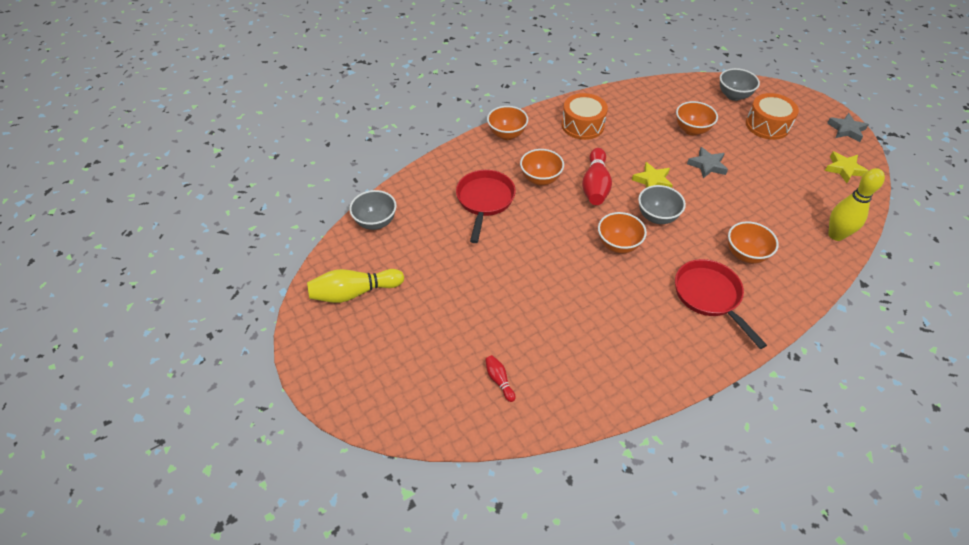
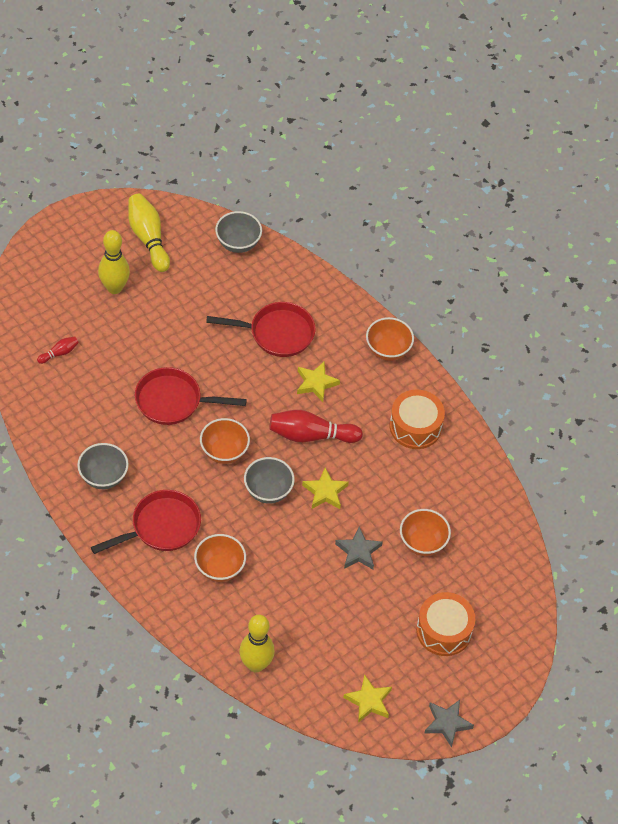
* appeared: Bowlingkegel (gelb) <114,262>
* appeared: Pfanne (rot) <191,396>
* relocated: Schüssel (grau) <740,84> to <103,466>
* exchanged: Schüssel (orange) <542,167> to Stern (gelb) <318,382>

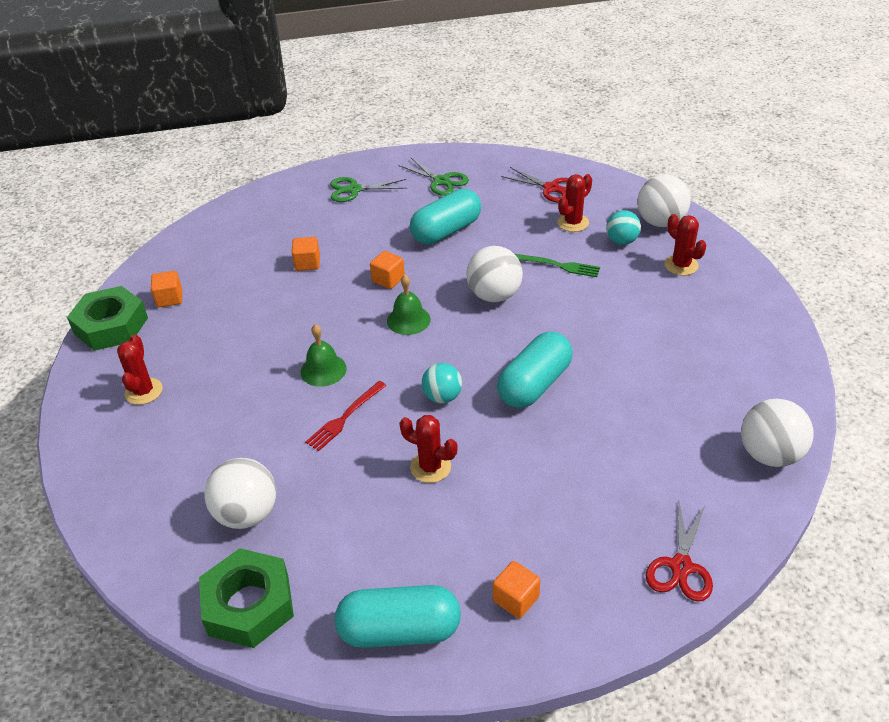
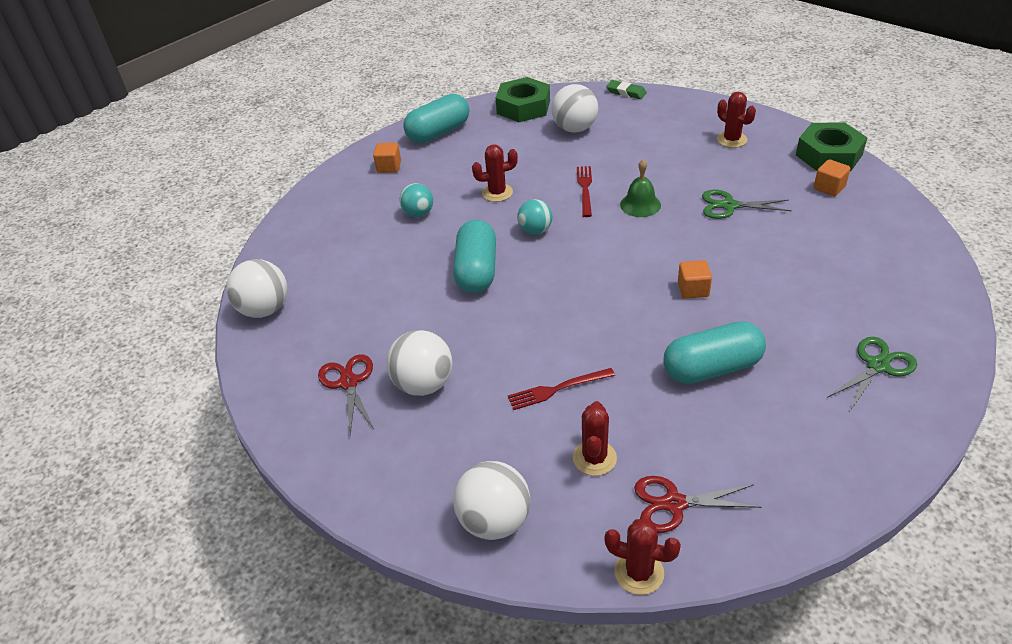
* missing: Kubus (orange) <306,254>
* missing: Glocke (grün) <409,305>
* appeared: Radiergummi (grün) <626,89>
* relocated: Schere (grün) <434,177> to <747,204>
* relocated: Ball (weiß) <494,274> to <419,363>
* relocated: Ball (türkis) <623,227> to <416,200>
* relocated: Schere (rot) <679,552> to <346,394>
* relocated: Kaktus (rot) <685,245> to <643,557>
* colour: Gabel (grün) <557,265> to Gabel (rot) <561,389>
* spun: Kapsel (türkis) <445,216> = <715,352> 60 degrees clockwise

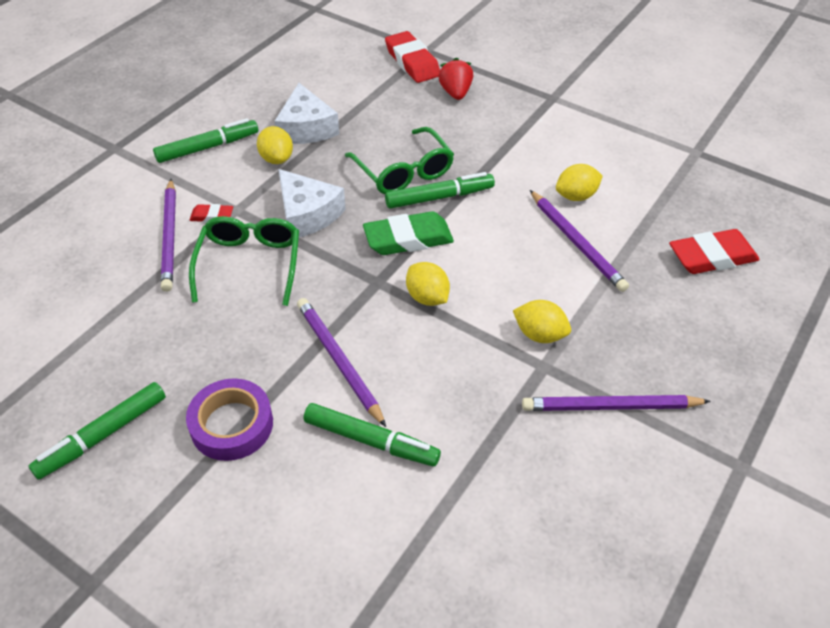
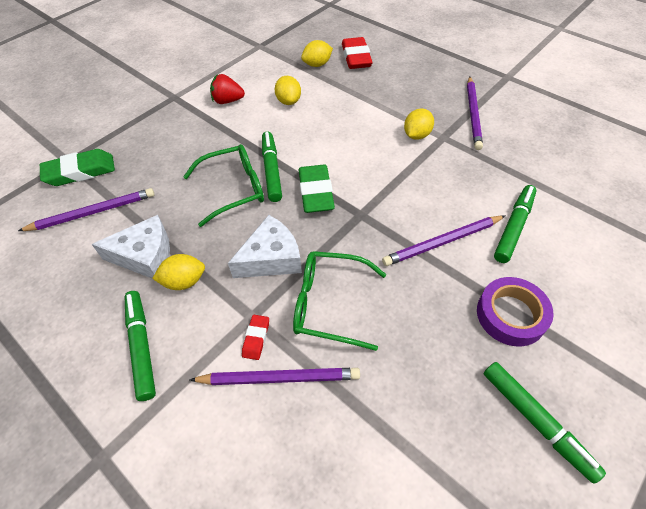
* relocated: Zitrone (gelb) <428,284> to <317,53>
* relocated: Erdbeere (rot) <455,78> to <227,89>
* relocated: Bleistift (lila) <579,241> to <86,209>
* colour: Radiergummi (rot) <412,57> to Radiergummi (grün) <77,167>

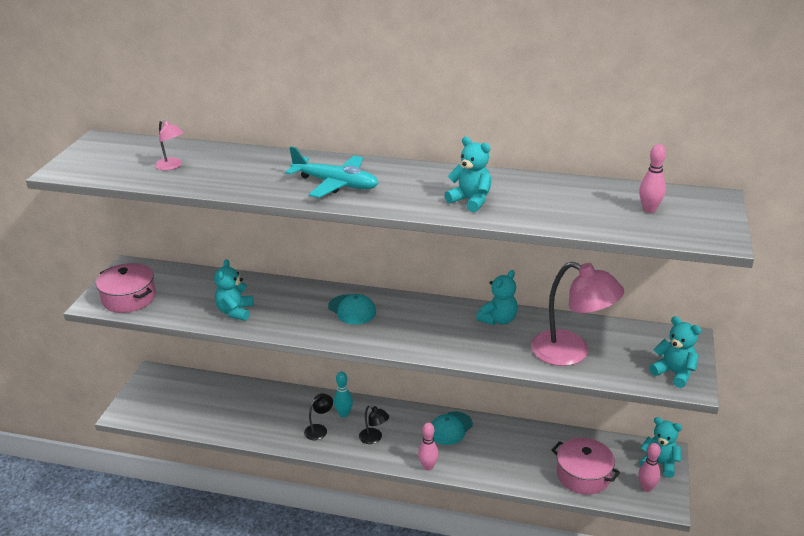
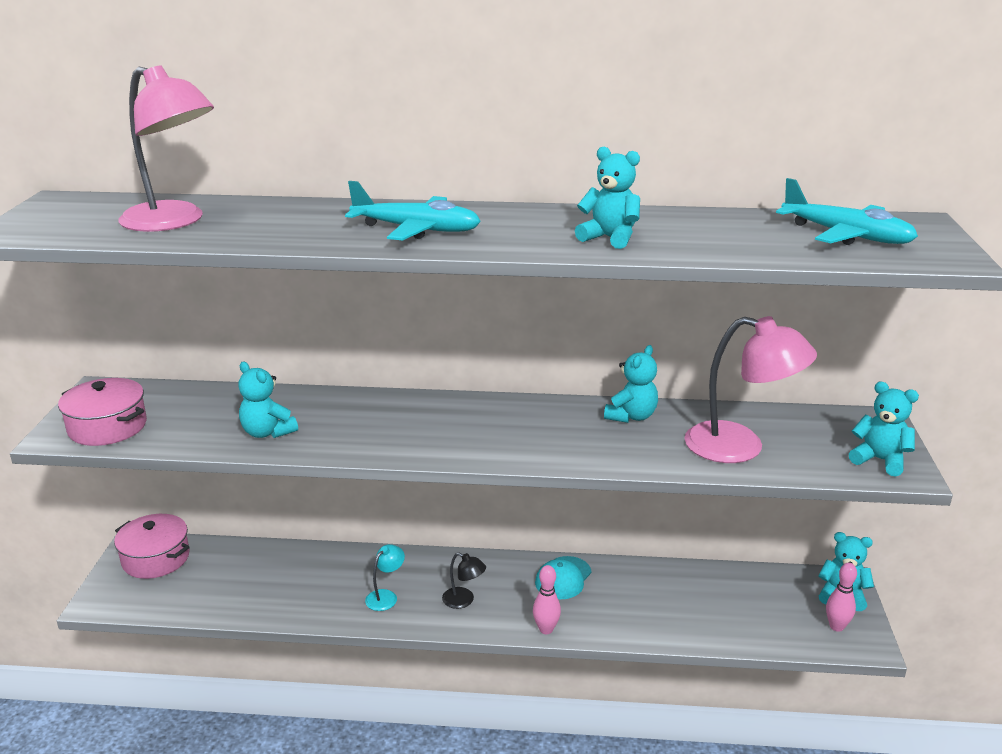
* missing: Kappe (türkis) <352,309>
* missing: Bowlingkegel (türkis) <343,395>
* relocated: Kochtopf (rosa) <586,466> to <152,546>
* exchanged: Bowlingkegel (rosa) <652,178> to Flugzeug (türkis) <847,211>
* colour: Lampe (schwarz) <318,416> to Lampe (türkis) <385,577>
* spun: Teddybär (türkis) <234,290> = <268,400> 45 degrees counterclockwise
* size: Lampe (rosa) <169,145> = <166,148> x2.14

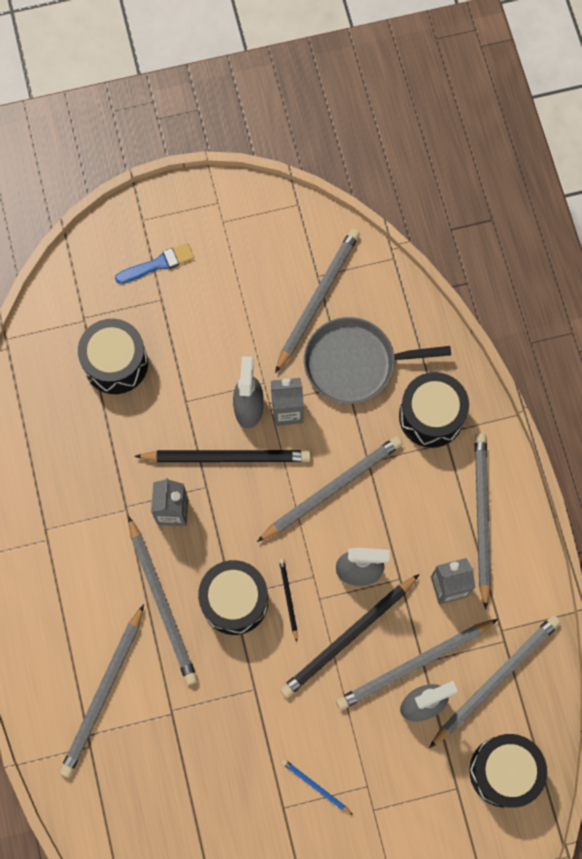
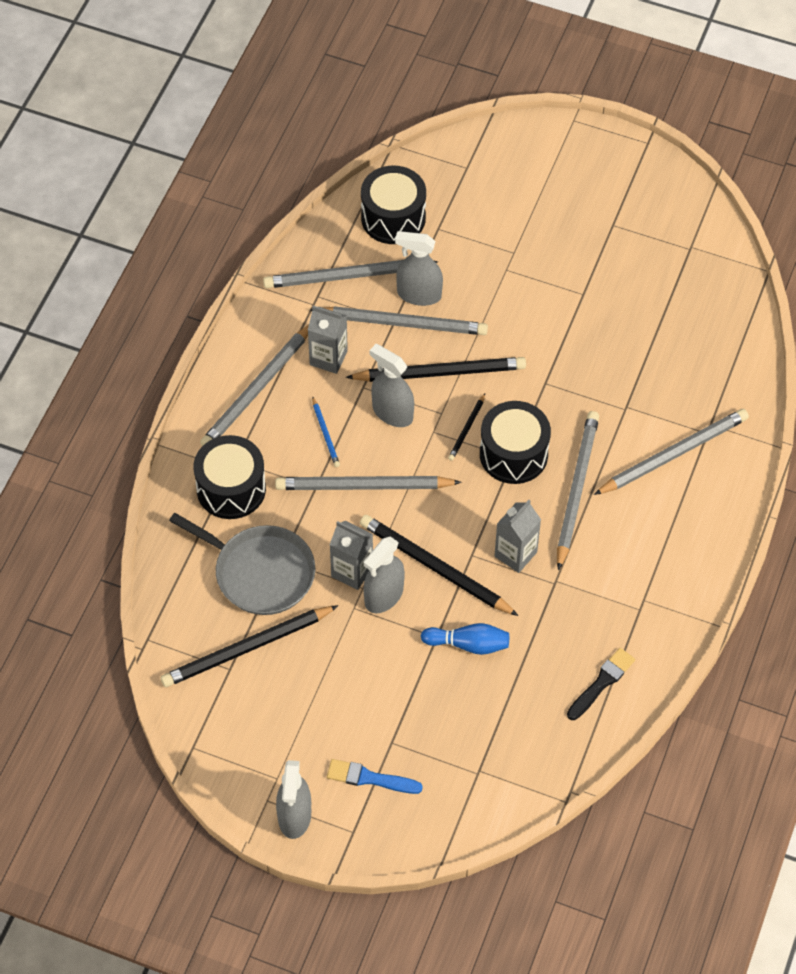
* missing: Trommel (schwarz) <113,356>
* appeared: Sprühflasche (grau) <293,799>
* appeared: Bowlingkegel (blau) <465,639>
* appeared: Pinsel (schwarz) <601,684>
* relocated: Bleistift (blau) <317,787> to <326,431>
* colour: Bleistift (grau) <317,301> to Bleistift (schwarz) <249,646>

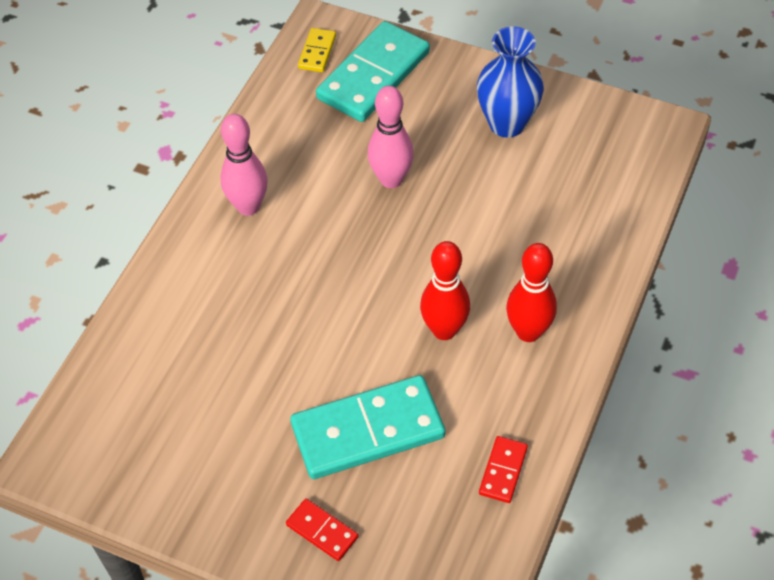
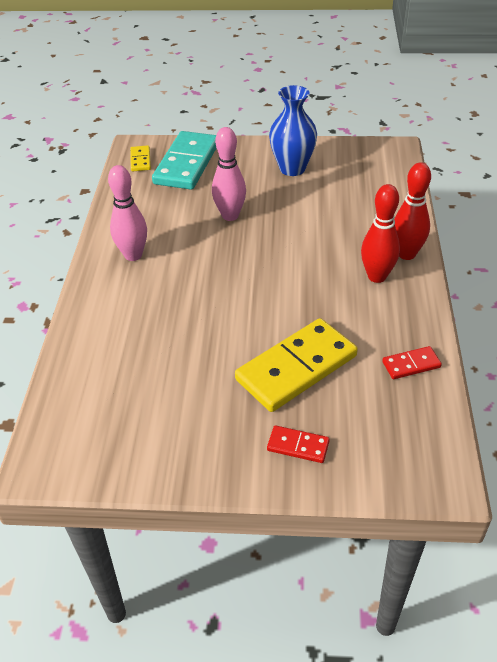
* relocated: Bowlingkegel (rot) <445,290> to <412,211>
* colour: Dominostein (türkis) <367,427> to Dominostein (gelb) <296,365>
* spun: Dominostein (rot) <503,469> = <412,362> 75 degrees clockwise

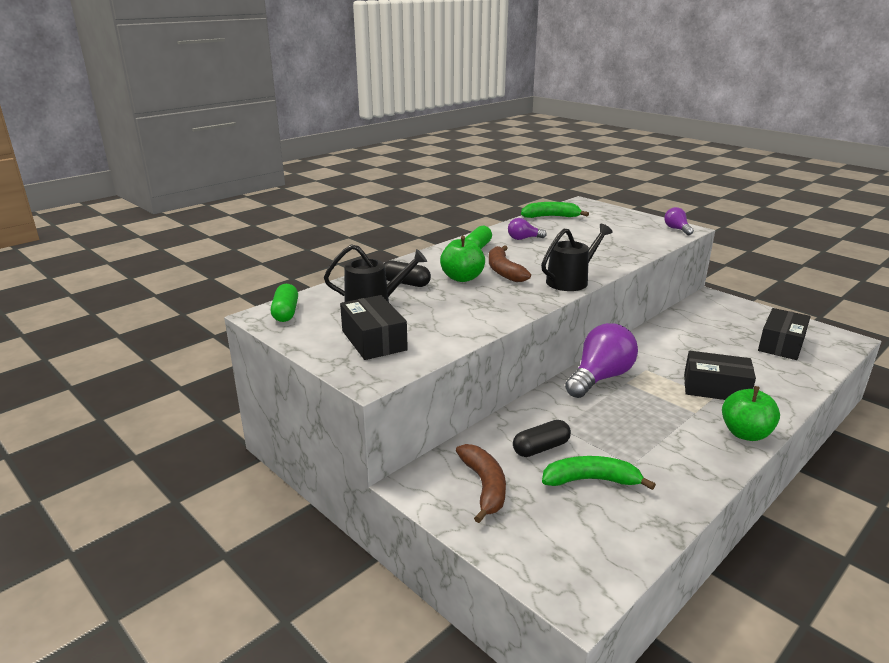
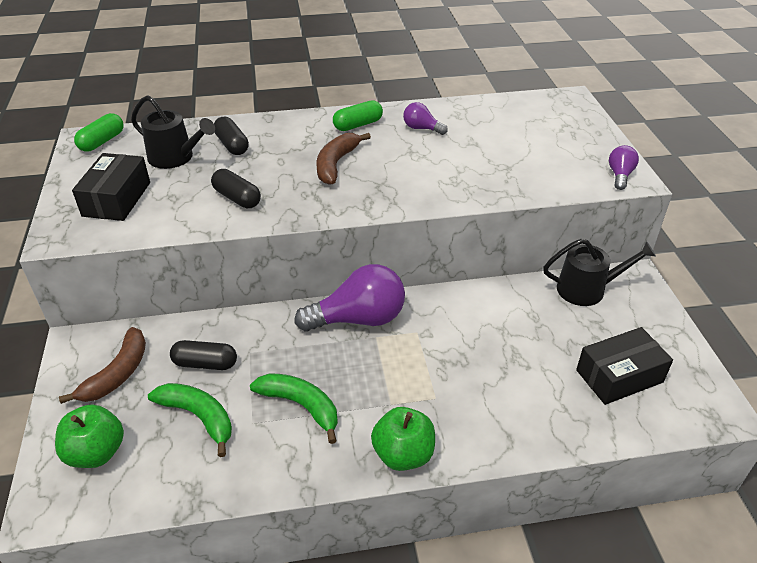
* missing: Schachtel (schwarz) <720,375>
* appeared: Kapsel (schwarz) <236,188>
* relocated: Apfel (grün) <462,259> to <89,436>
* relocated: Banane (grün) <555,210> to <294,408>
* relocated: Gießkanne (schwarz) <577,257> to <599,272>

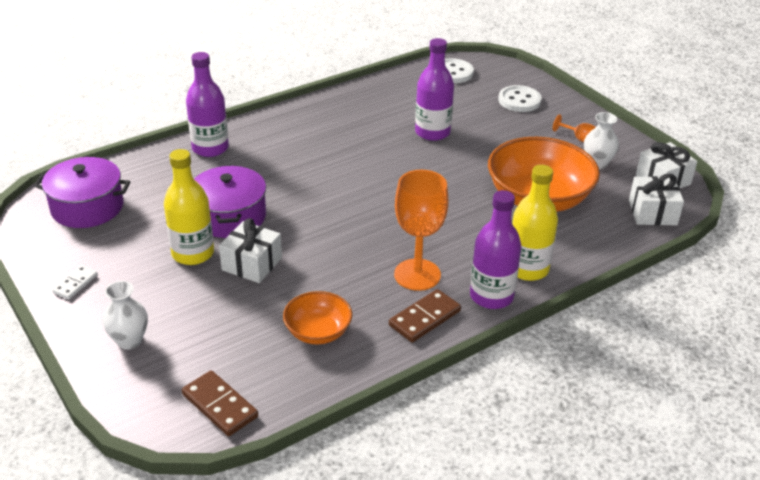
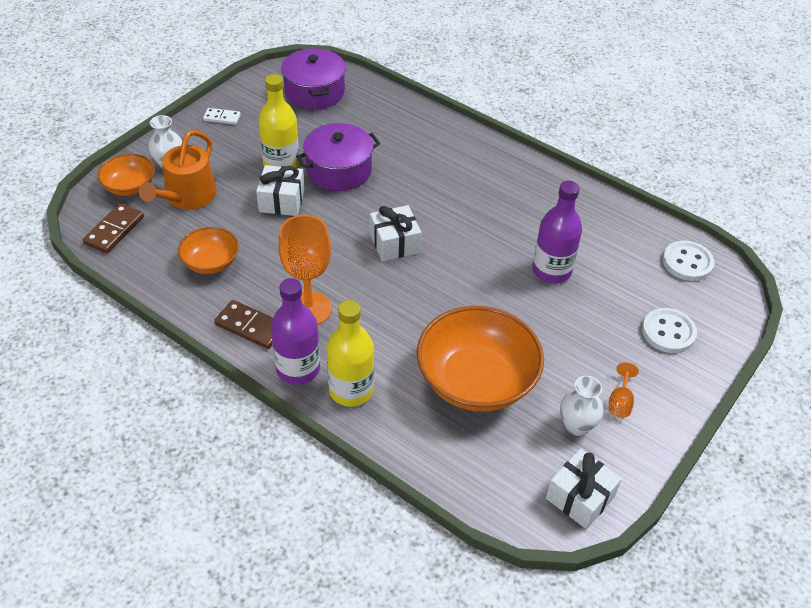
* missing: Flasche (lila) <207,104>
* appeared: Schüssel (orange) <126,175>
* appeared: Gießkanne (orange) <178,170>
* relocated: Geschenk (weiß) <656,199> to <396,233>

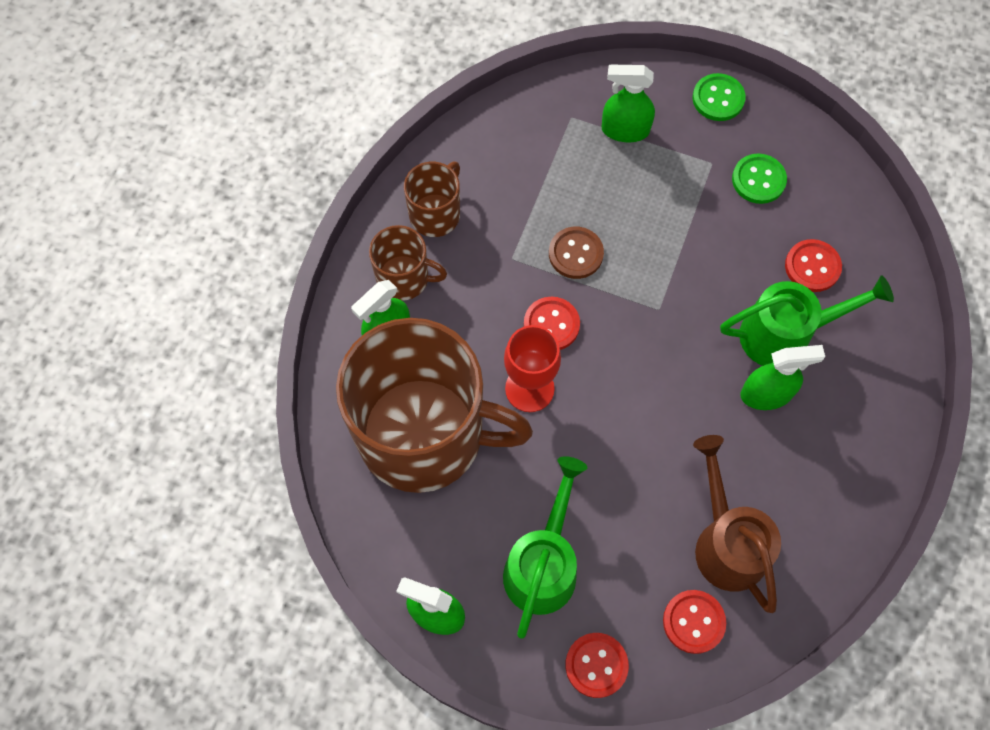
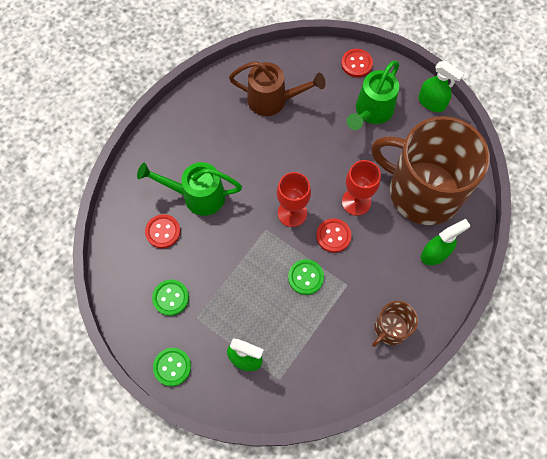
* missing: Tasse (braun) <408,263>
* missing: Knopf (rot) <694,622>
* missing: Sprühflasche (grün) <783,377>
* appeared: Kelch (rot) <294,199>
* colour: Knopf (braun) <576,253> to Knopf (grün) <306,277>
* spun: Gießkanne (braun) <737,524> = <277,88> 75 degrees counterclockwise

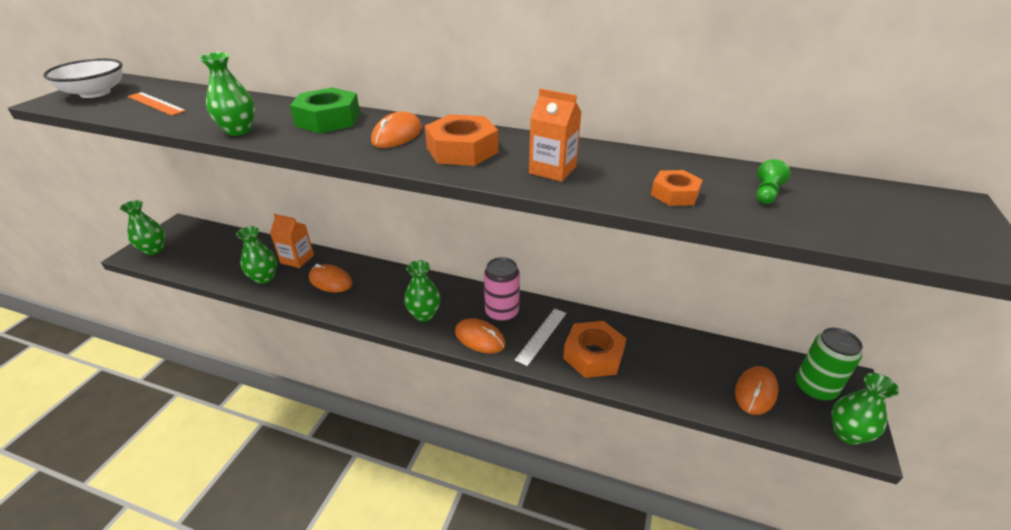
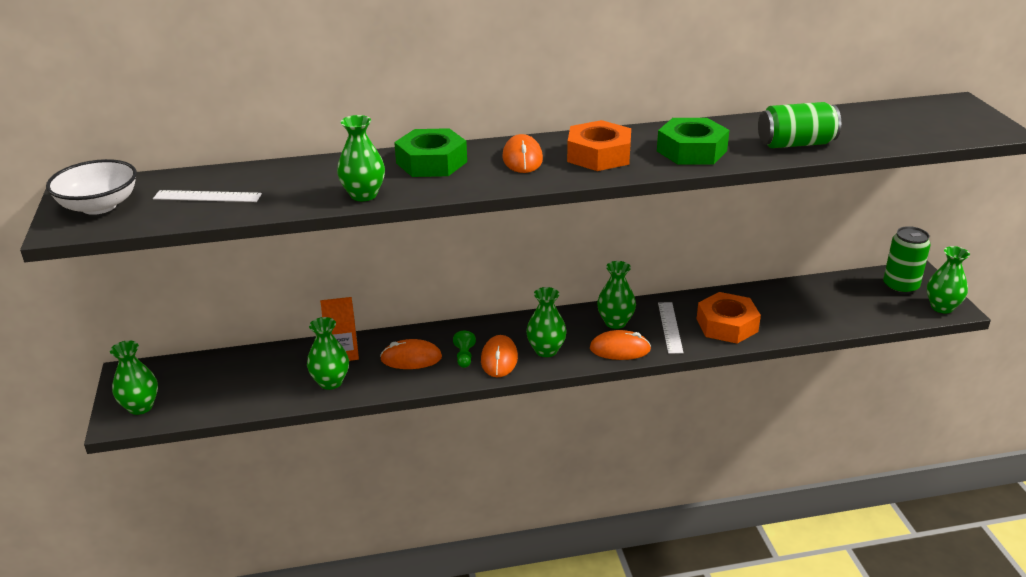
* relocated: Computermaus (orange) <756,390> to <499,356>
* relocated: Bauer (grün) <773,181> to <464,349>
* exchanged: Dose (rosa) <502,289> to Vase (grün) <616,295>
* exchanged: Getränkekarton (orange) <555,135> to Sechskantmutter (grün) <693,141>
* exchanged: Sechskantmutter (orange) <677,188> to Dose (grün) <799,125>
* colour: Lineal (orange) <157,104> to Lineal (weiß) <207,196>

